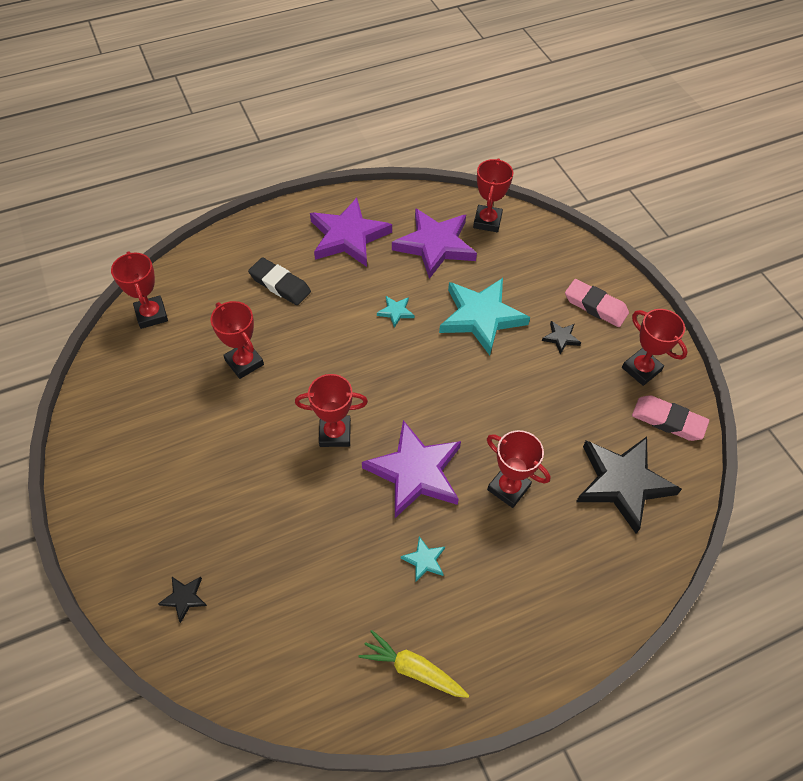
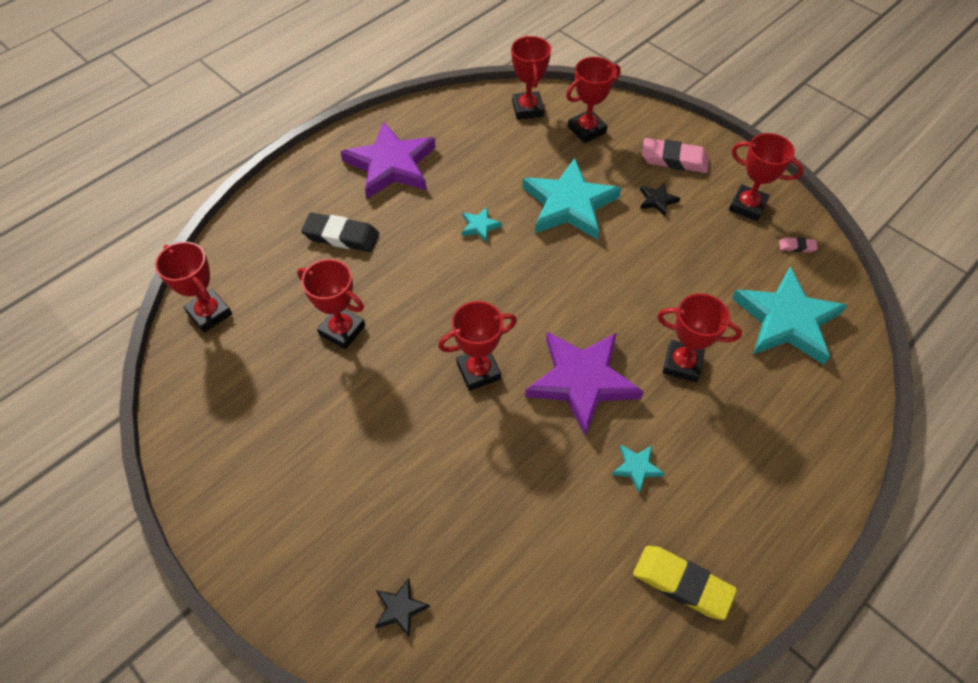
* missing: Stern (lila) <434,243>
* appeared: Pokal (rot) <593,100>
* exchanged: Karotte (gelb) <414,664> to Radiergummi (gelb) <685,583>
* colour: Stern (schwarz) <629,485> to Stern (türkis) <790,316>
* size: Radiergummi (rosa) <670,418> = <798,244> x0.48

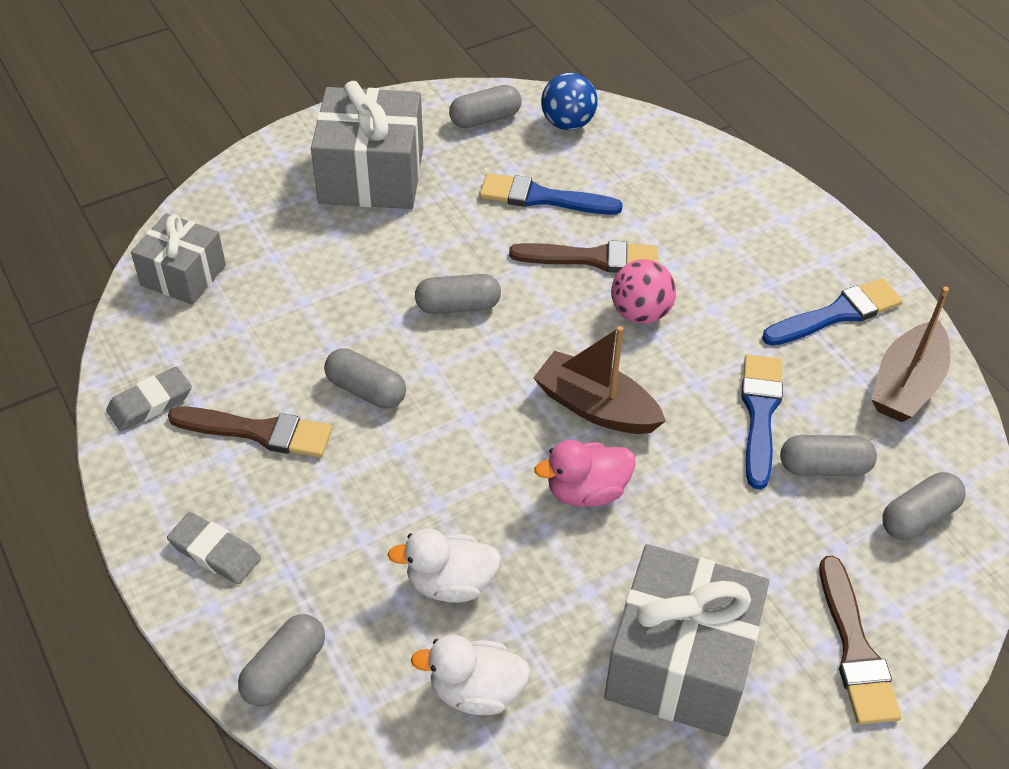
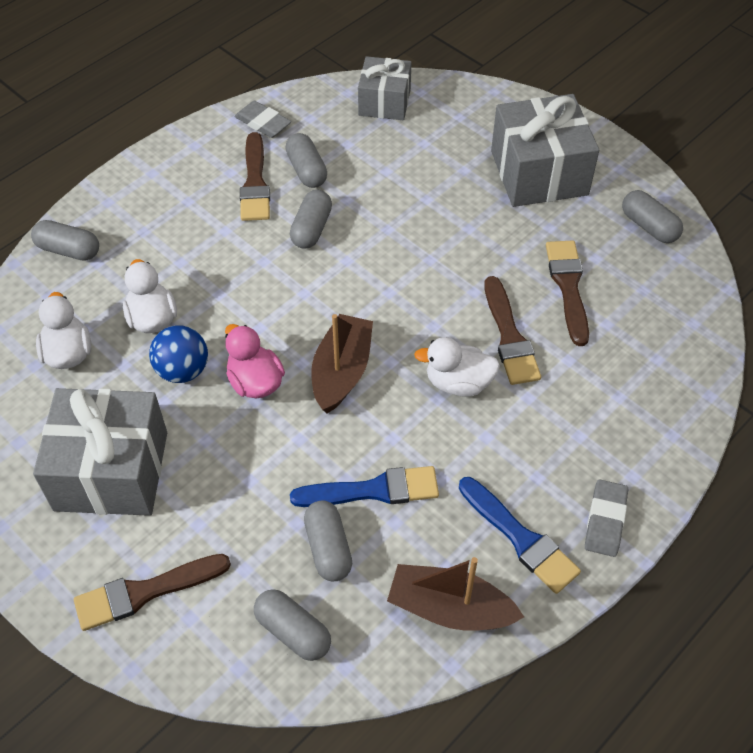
* relocated: Radiergummi (grau) <214,548> to <606,518>
* relocated: Kapsel (grau) <458,294> to <306,160>
* relocated: Ball (blau) <569,101> to <178,354>
* exchanged: Ball (rosa) <643,291> to Ente (weiß) <457,367>
* colour: Pinsel (blau) <551,194> to Pinsel (braun) <567,293>

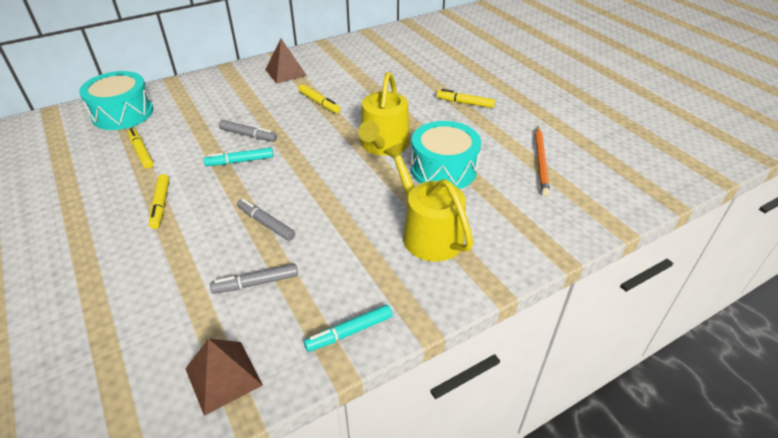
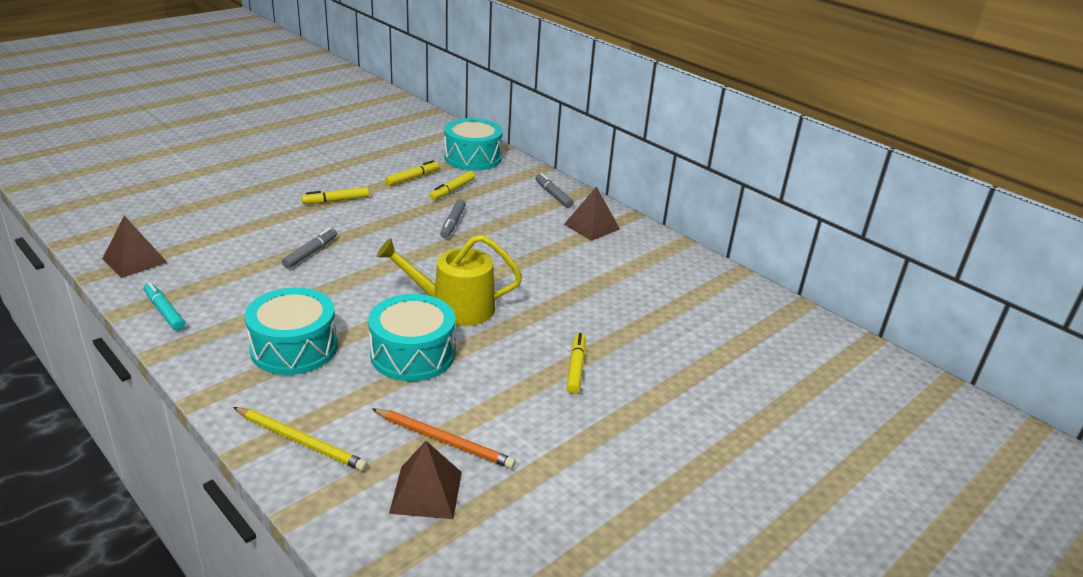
* missing: Filzstift (türkis) <238,157>
* appeared: Bleistift (gelb) <300,439>
* appeared: Pyramide (braun) <425,480>
* relocated: Filzstift (grau) <254,279> to <555,190>
* relocated: Filzstift (gelb) <319,98> to <452,185>
* exchanged: Gießkanne (gelb) <428,202> to Trommel (türkis) <290,331>
* spun: Bleistift (orange) <542,161> = <444,438> 150 degrees counterclockwise

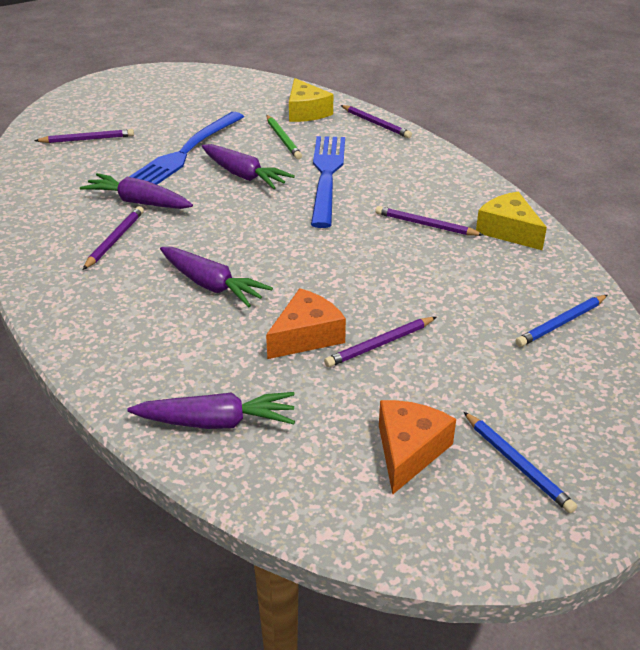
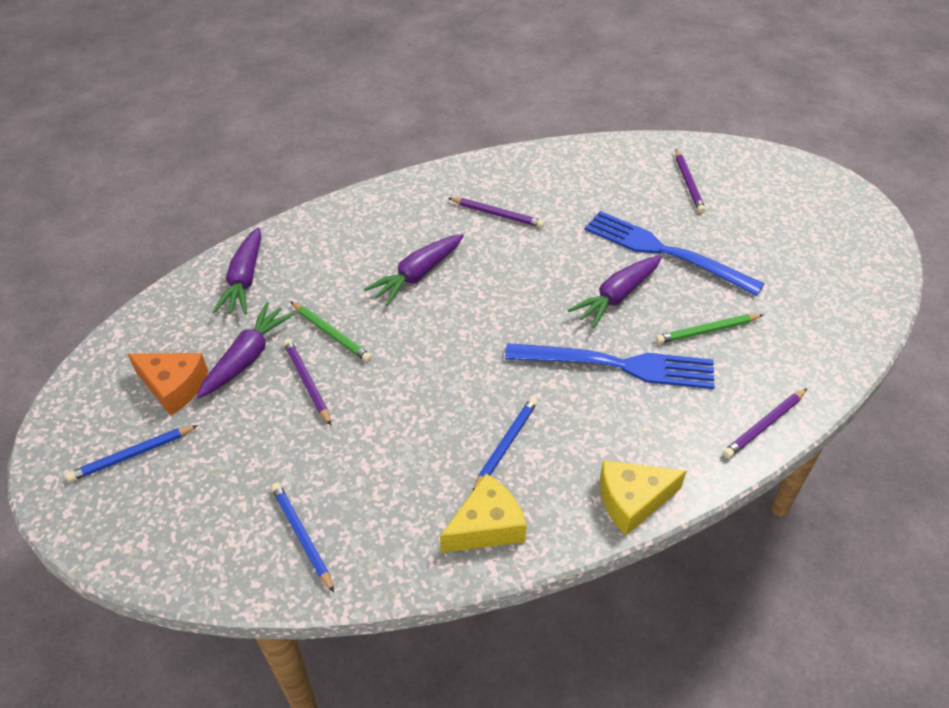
* relocated: Karotte (lila) <136,191> to <246,350>
* relocated: Käse (gelb) <311,100> to <643,497>
* exchanged: Käse (orange) <306,323> to Bleistift (grün) <331,331>
* colour: Bleistift (lila) <430,221> to Bleistift (blau) <505,444>

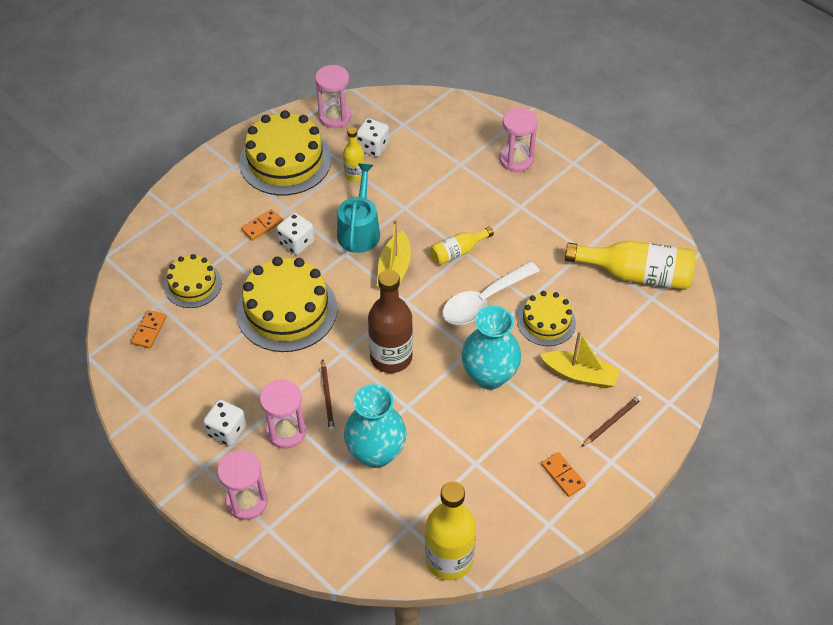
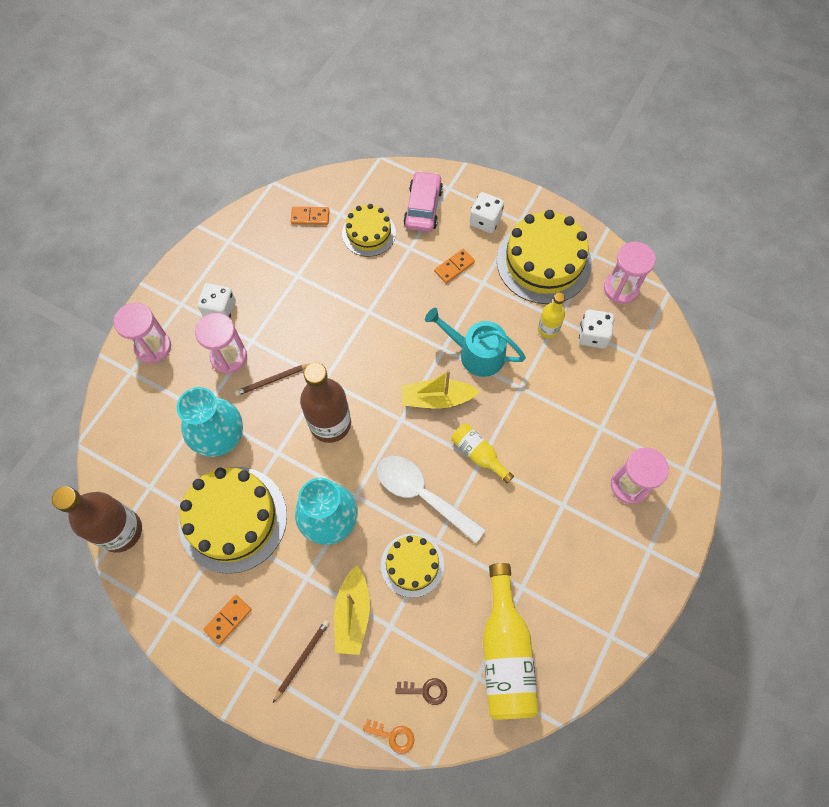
* appeared: Schlüssel (orange) <388,736>
* appeared: Schlüssel (braun) <421,691>
* appeared: Auto (rosa) <423,201>
* relocated: Kuchen (gelb) <286,304> to <232,520>
* relocated: Spielwürfel (weiß) <295,233> to <486,212>
* colour: Flasche (gelb) <450,530> to Flasche (braun) <97,519>
* spun: Dominostein (orange) <262,225> = <454,266> 75 degrees counterclockwise
* spun: Gießkanne (türkis) <358,208> = <475,342> 150 degrees counterclockwise
* spun: Bleistift (braun) <611,421> = <301,661> 90 degrees counterclockwise

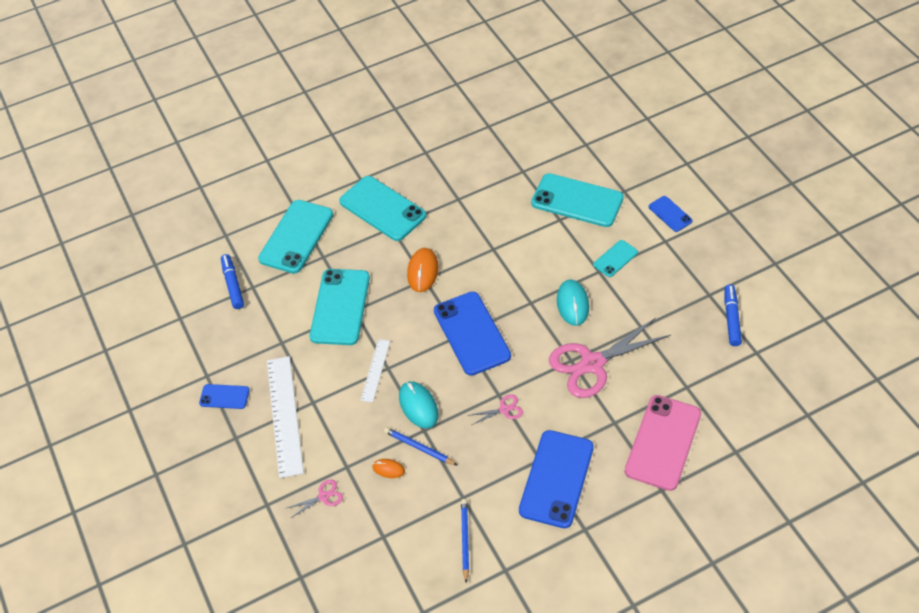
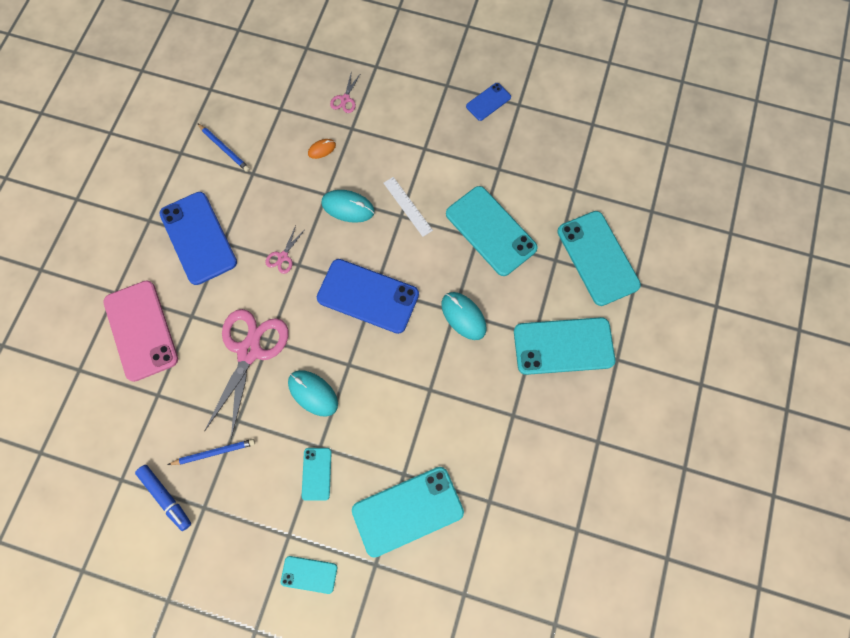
* missing: Filzstift (blau) <232,281>
* missing: Lineal (weiß) <285,417>
* relocated: Bleistift (blau) <421,446> to <211,452>
* colour: Computermaus (orange) <423,270> to Computermaus (türkis) <464,316>
* colour: Handy (blau) <671,214> to Handy (türkis) <309,575>

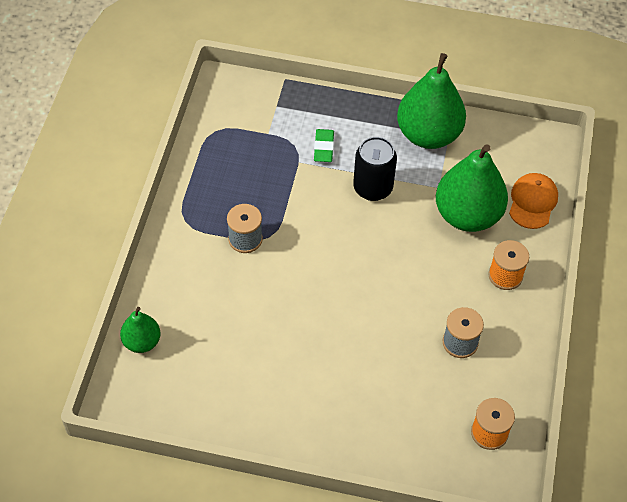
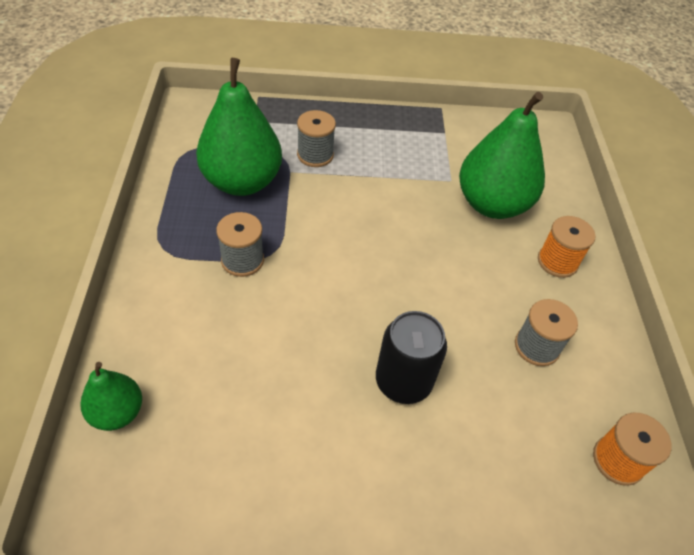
* missing: Kappe (orange) <533,201>
* relocated: Dose (schwarz) <375,169> to <411,357>
* relocated: Birne (grün) <431,101> to <239,127>
* exchanged: Radiergummi (grün) <324,145> to Garnrolle (grau) <316,138>

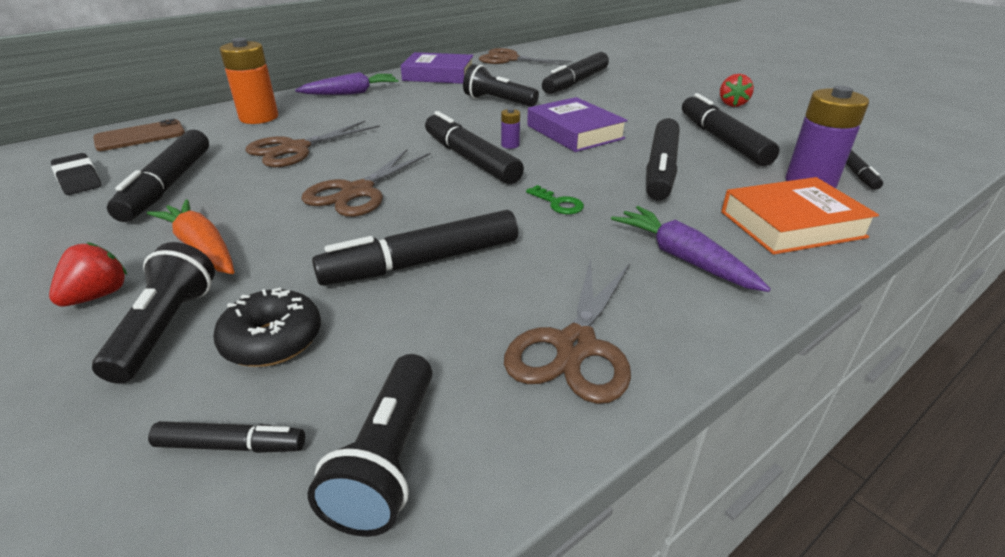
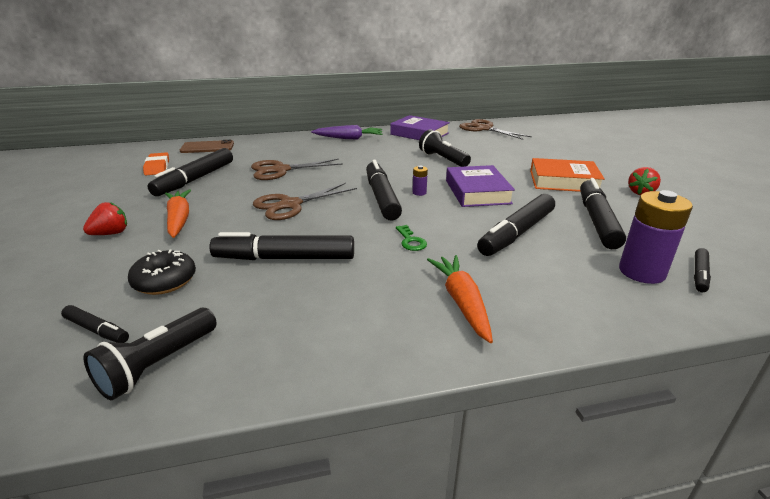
* missing: Taschenlampe (schwarz) <153,313>
* missing: Batterie (orange) <249,81>
* missing: Schere (braun) <567,331>
* missing: Filzstift (schwarz) <575,73>
* relocated: Buch (orange) <800,216> to <567,175>
* colour: Radiergummi (schwarz) <76,174> to Radiergummi (orange) <156,163>
* colour: Karotte (lila) <691,249> to Karotte (orange) <460,299>

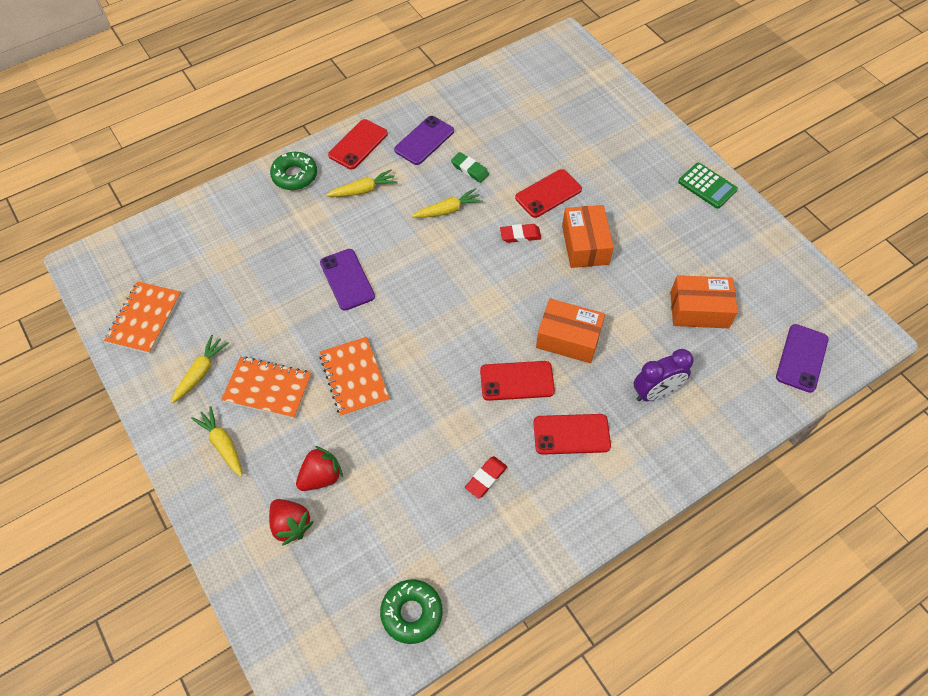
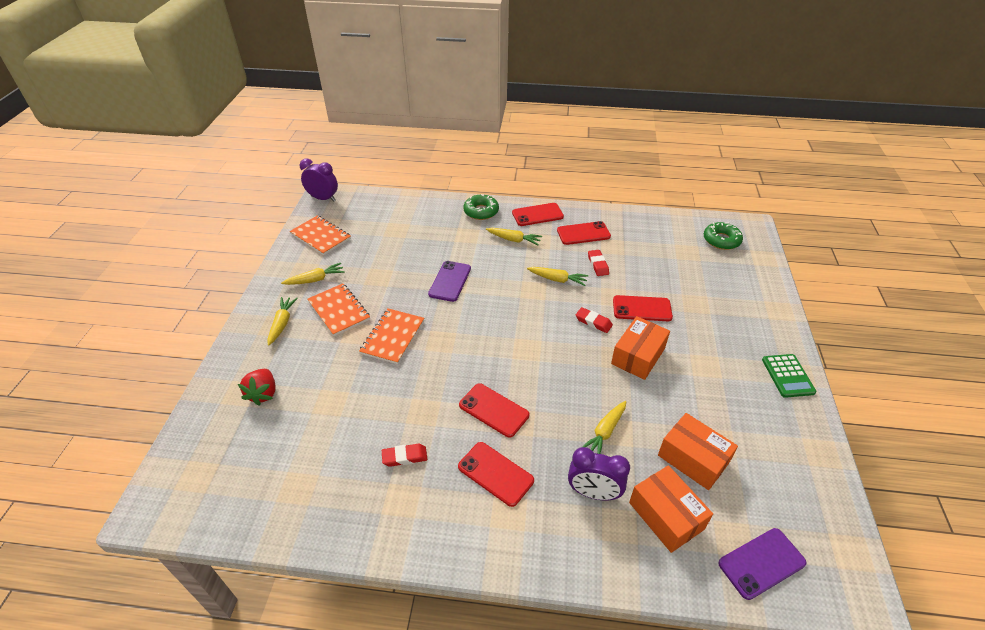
* missing: Erdbeere (rot) <319,468>
* appeared: Wecker (lila) <319,180>
* appeared: Karotte (gelb) <604,427>
* relocated: Donut (grün) <411,611> to <723,236>
* relocated: Schachtel (orange) <570,331> to <671,509>
* colour: Handy (lila) <424,140> to Handy (rot) <584,233>
* colour: Radiergummi (grün) <470,167> to Radiergummi (rot) <598,263>
* spun: Notizbuch (orange) <143,317> = <320,235> 75 degrees clockwise

